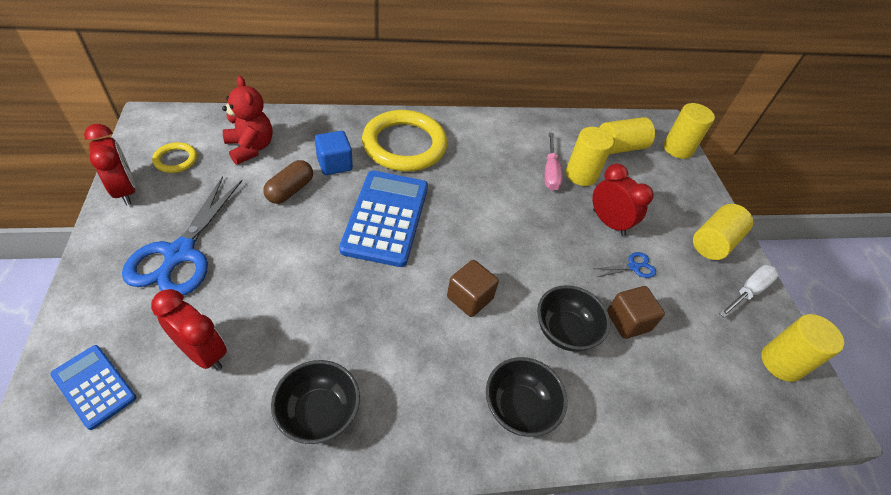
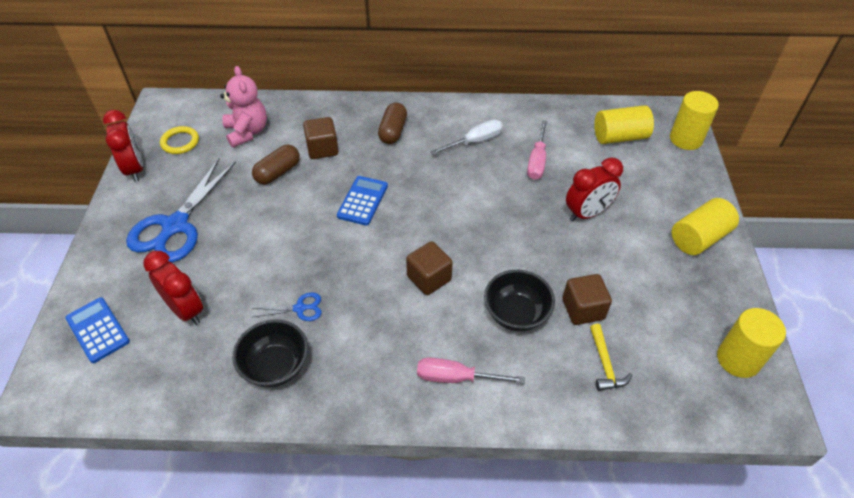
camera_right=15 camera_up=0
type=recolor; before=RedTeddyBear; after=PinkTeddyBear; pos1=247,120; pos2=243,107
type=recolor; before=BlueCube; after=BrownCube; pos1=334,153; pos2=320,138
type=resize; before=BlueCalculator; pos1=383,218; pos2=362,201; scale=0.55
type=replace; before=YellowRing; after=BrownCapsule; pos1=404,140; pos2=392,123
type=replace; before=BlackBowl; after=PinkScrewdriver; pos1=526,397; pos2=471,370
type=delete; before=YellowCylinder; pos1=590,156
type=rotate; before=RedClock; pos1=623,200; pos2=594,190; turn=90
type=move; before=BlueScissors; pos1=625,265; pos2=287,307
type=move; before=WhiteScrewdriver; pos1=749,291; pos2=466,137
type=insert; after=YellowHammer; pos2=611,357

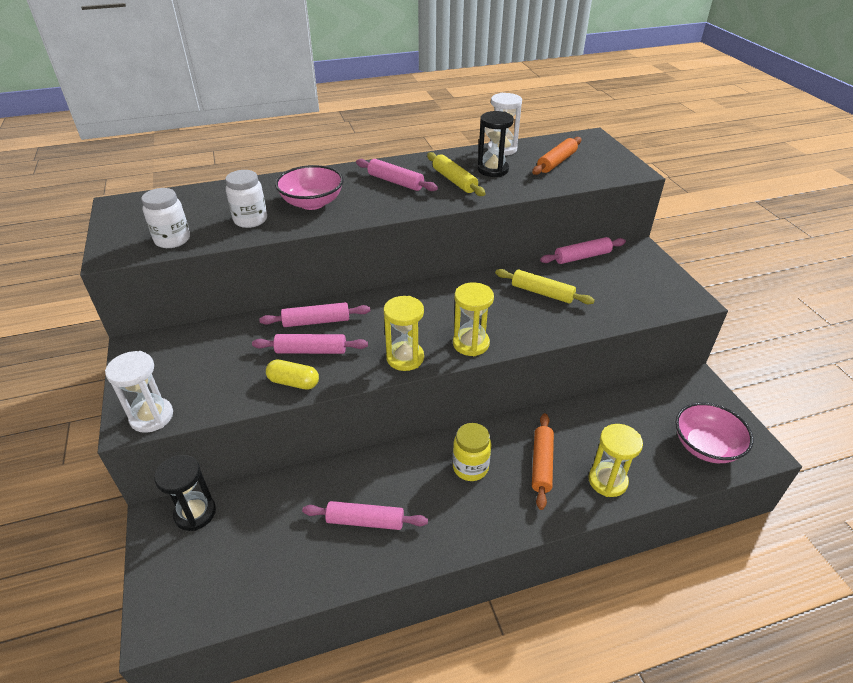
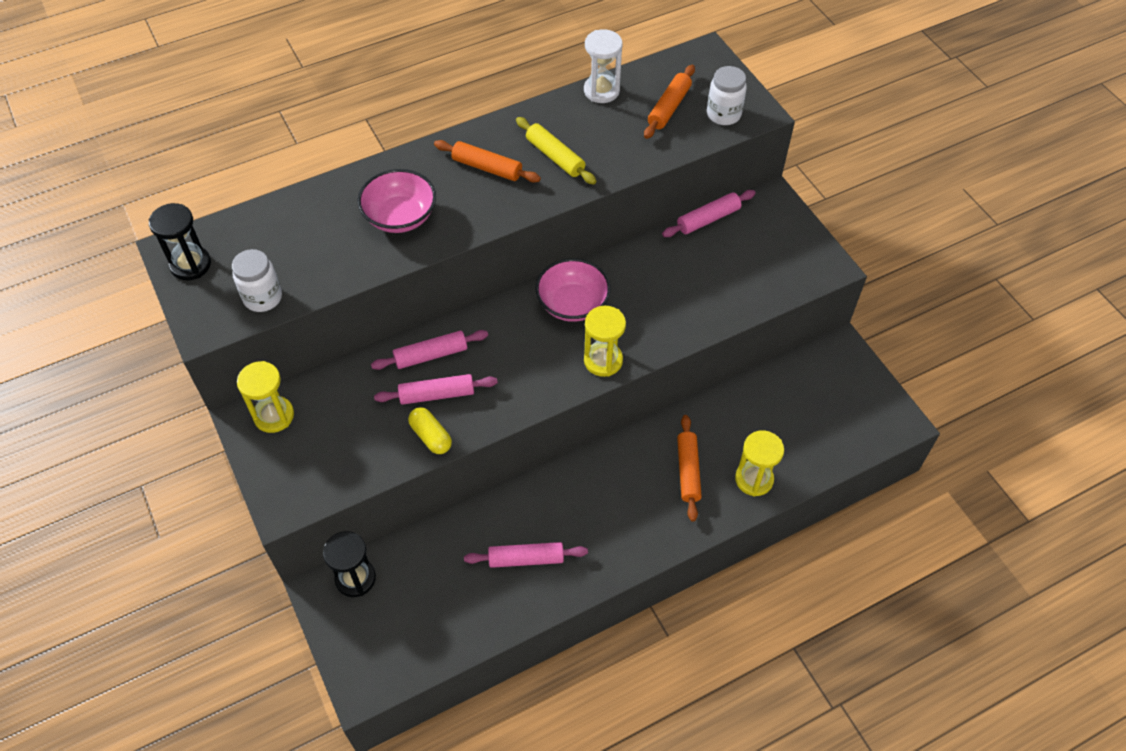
camera_right=-10 camera_up=15
type=delete; before=WhiteHourglass; pos1=139,392
type=move; before=WhiteJar; pos1=246,199; pos2=727,95
type=rotate; before=YellowCapsule; pos1=292,374; pos2=430,430; turn=45
type=recolor; before=PinkRollingPin; after=OrangeRollingPin; pos1=397,175; pos2=487,161
type=move; before=YellowHourglass; pos1=404,333; pos2=265,397
type=delete; before=YellowJar; pos1=472,452
type=move; before=BlackHourglass; pos1=496,144; pos2=180,241
type=delete; before=YellowRollingPin; pos1=545,286
type=move; before=PinkBowl; pos1=714,432; pos2=573,290

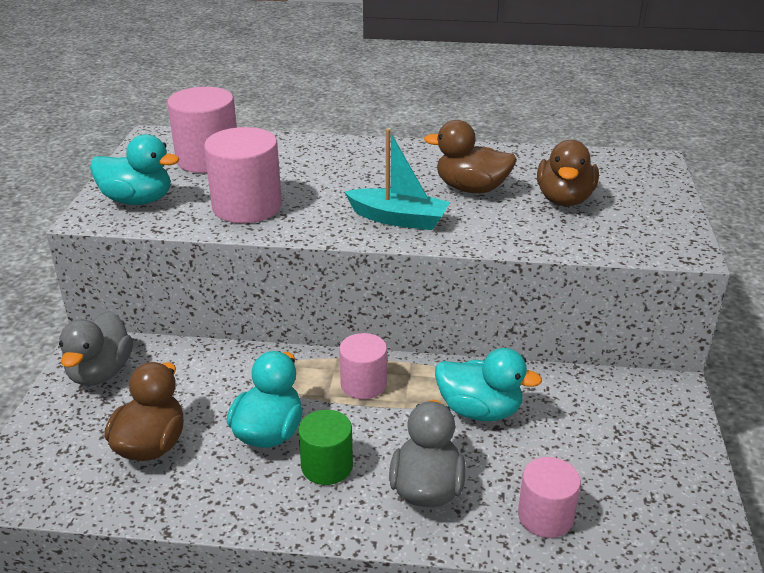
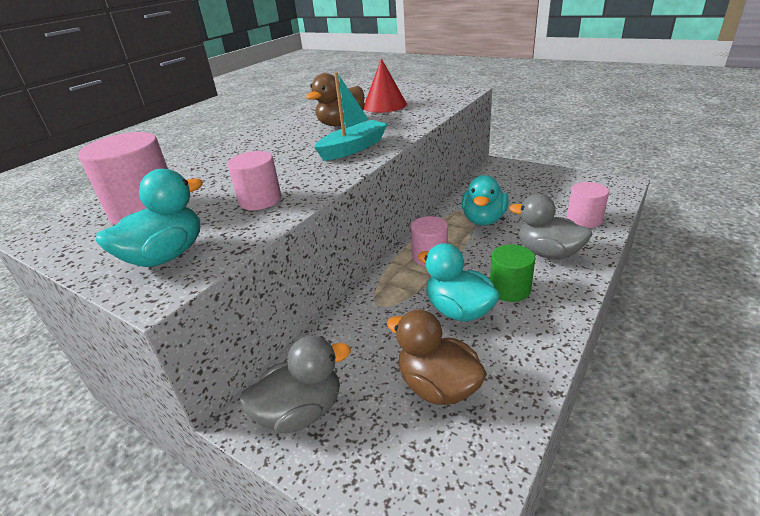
camera_right=-60 camera_up=0
type=rotate; before=GreyDuck; pos1=96,348; pos2=295,384; turn=-60
type=resize; before=PinkCylinder; pos1=243,175; pos2=255,180; scale=0.63
type=rotate; before=TurquoiseDuck; pos1=488,384; pos2=485,200; turn=150
type=replace; before=BrownDuck; after=RedCone; pos1=568,173; pos2=385,85

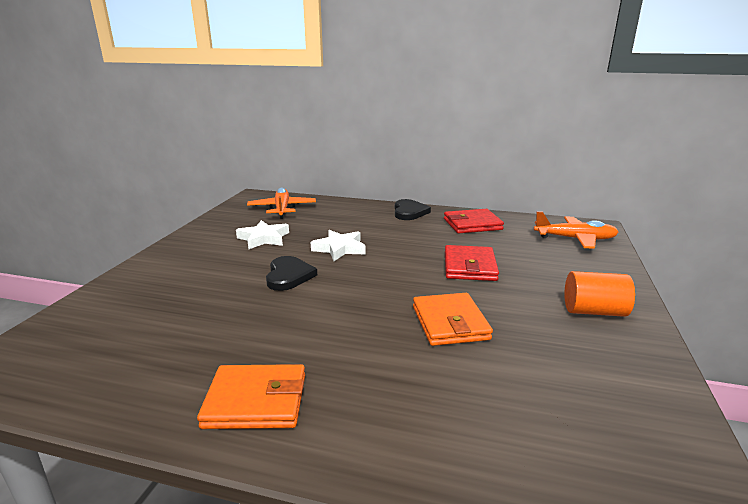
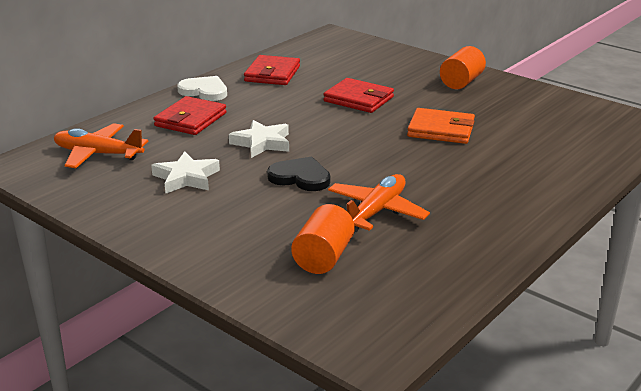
camera_right=-65 camera_up=5
type=delete; before=OrangeWallet; pos1=251,396
type=recolor; before=BlackHeart; after=WhiteHeart; pos1=413,209; pos2=202,88
type=move; before=OrangePlane; pos1=576,230; pos2=379,203
type=insert; after=RedWallet; pos2=189,115
type=insert; after=OrangeCylinder; pos2=323,239

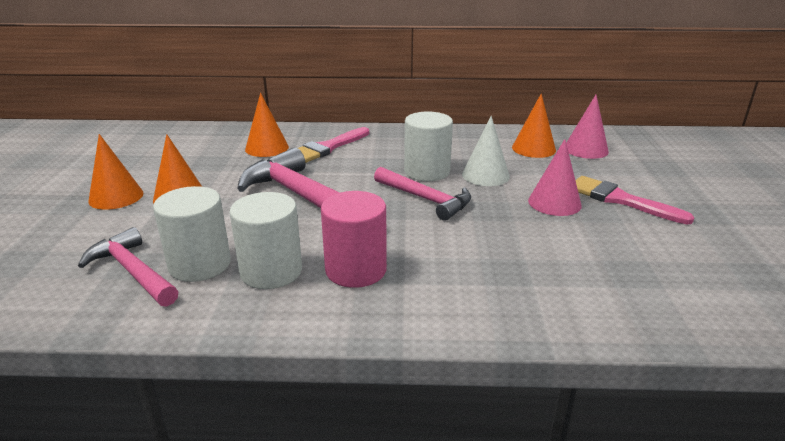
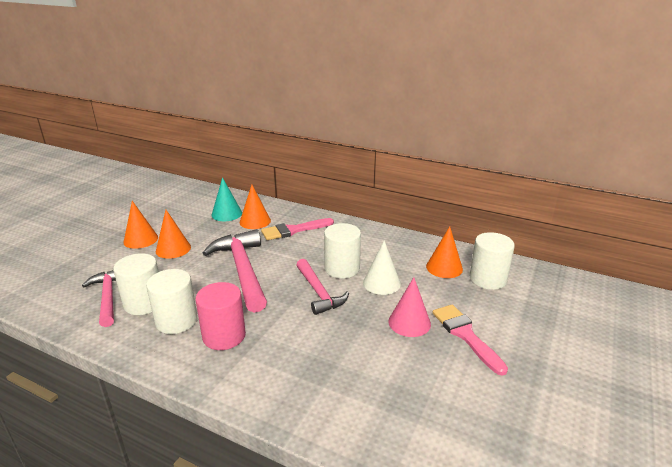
camera_right=25 camera_up=0
type=replace; before=PinkCone; after=WhiteCylinder; pos1=587,127; pos2=492,261
type=insert; after=TurquoiseCone; pos2=227,199

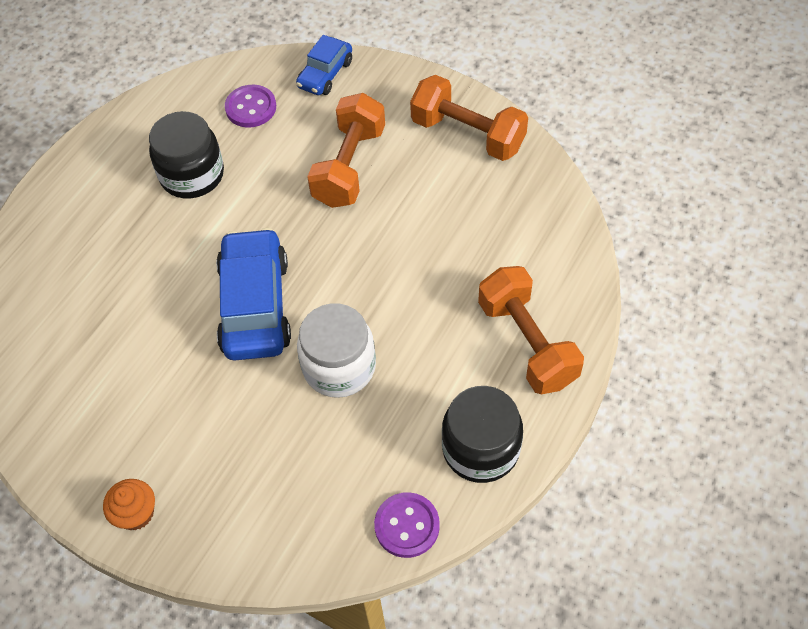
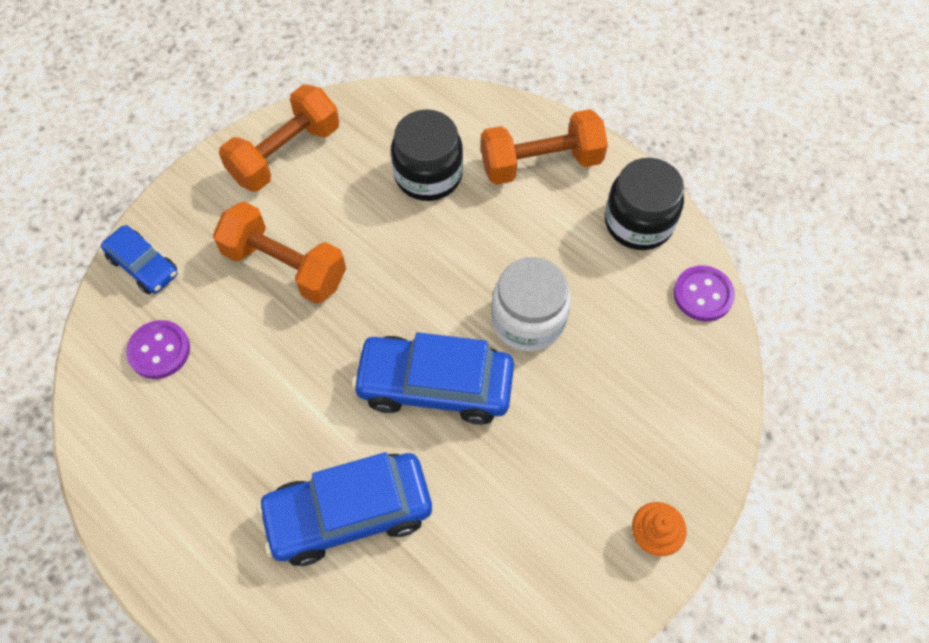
camera_right=-80 camera_up=5
type=move; before=BlackJar; pos1=186,154; pos2=427,155
type=insert; after=BlueCar; pos2=344,509

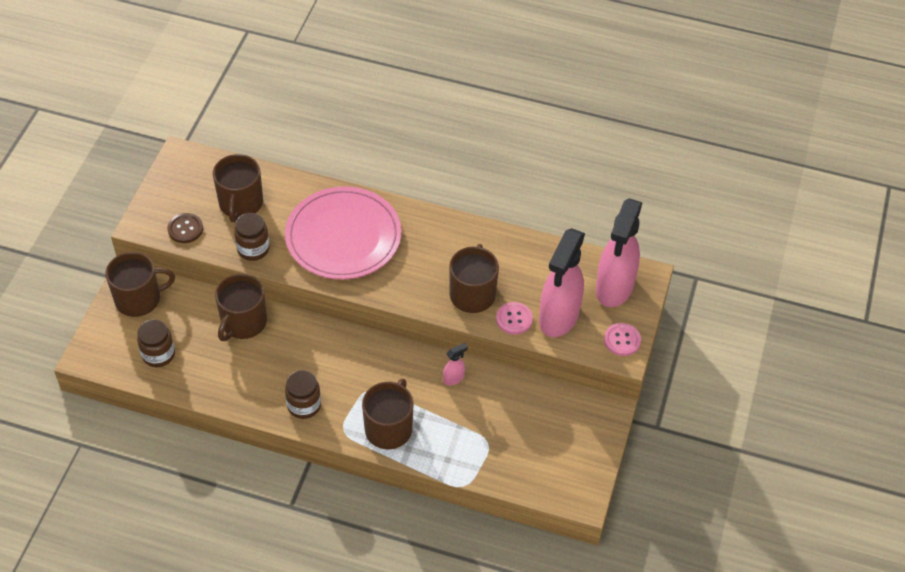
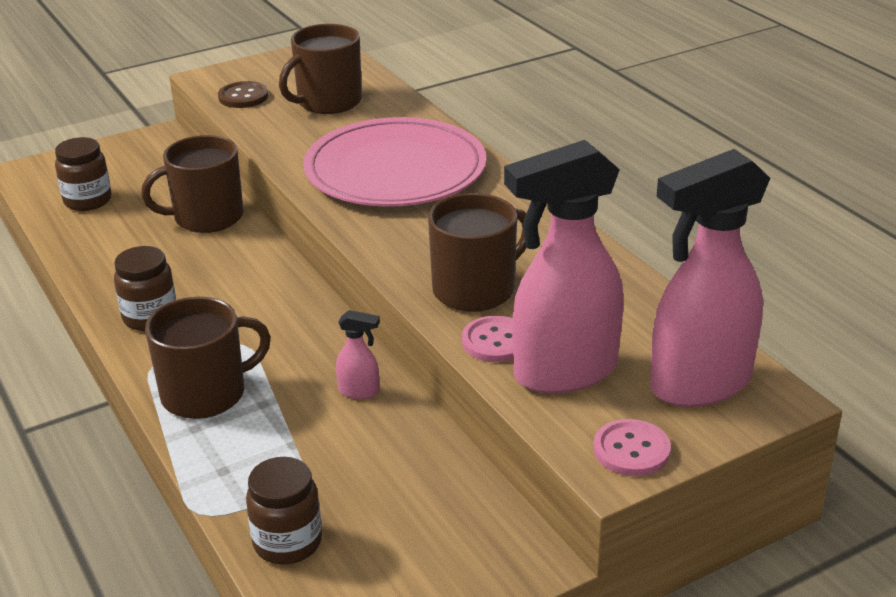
camera_right=45 camera_up=-20
type=delete; before=BrownMug; pos1=140,284
type=move; before=BrownJar; pos1=252,237; pos2=284,510

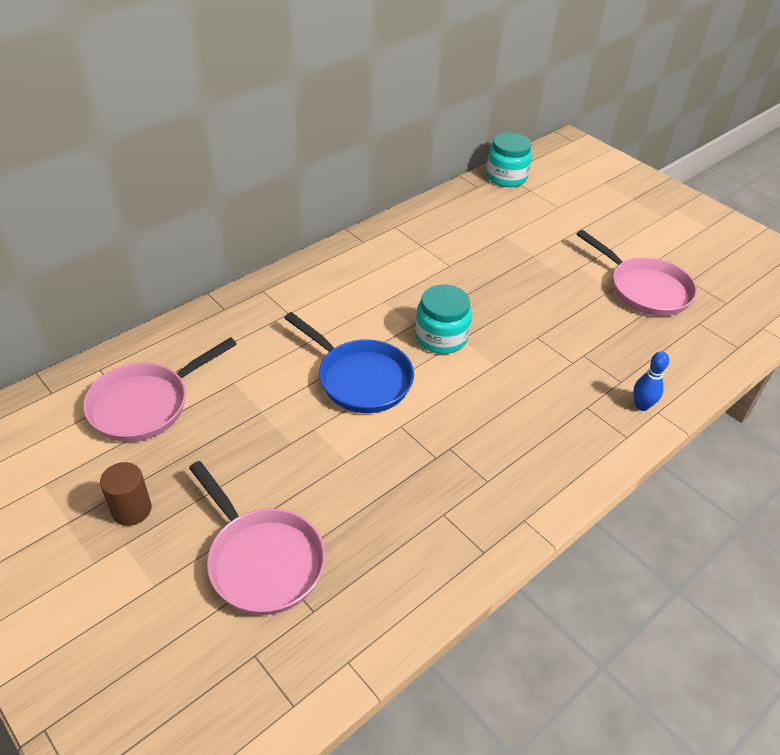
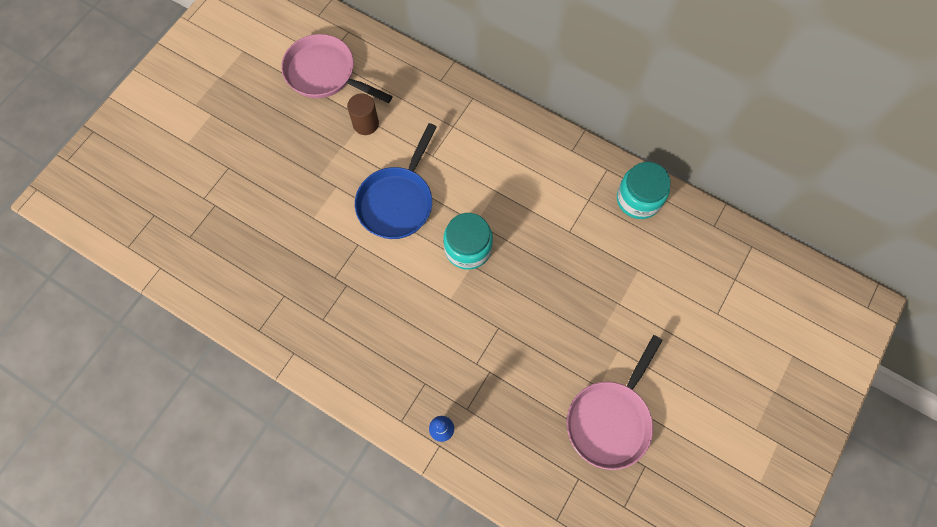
camera_right=75 camera_up=25
type=move; before=BrownCylinder; pos1=126,494; pos2=363,114
type=delete; before=PinkPan; pos1=257,538
type=move; before=TurquoiseJar; pos1=509,159; pos2=644,190

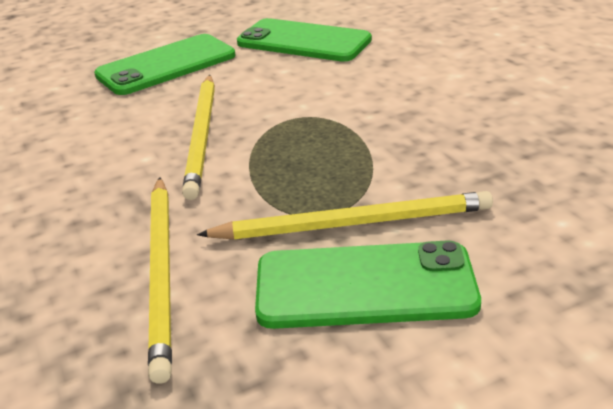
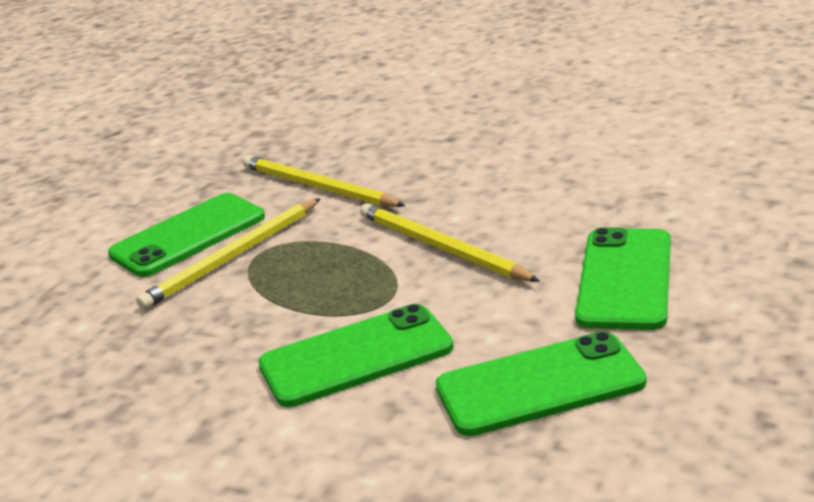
camera_right=140 camera_up=-5
type=insert; after=GreenPhone; pos2=355,355

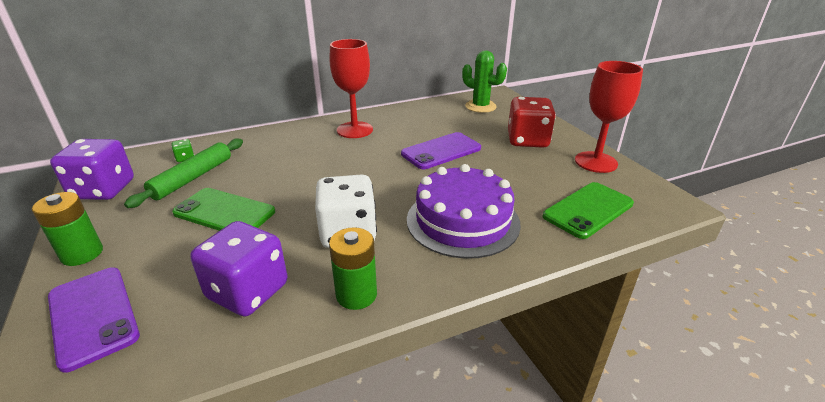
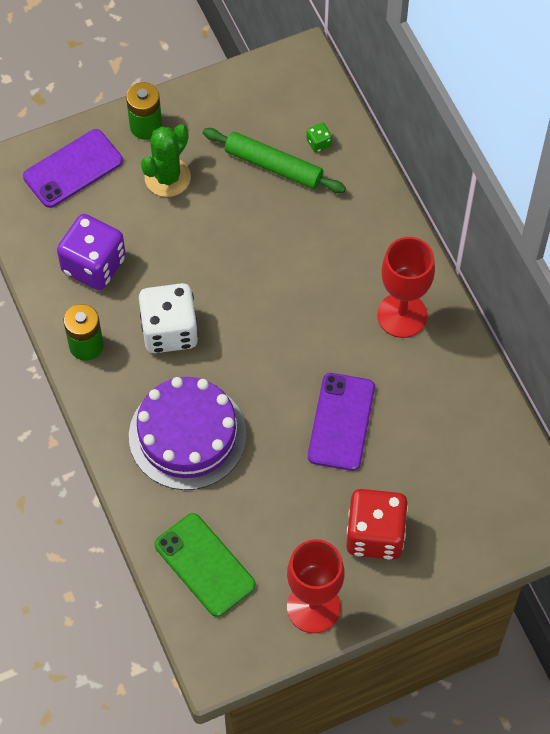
camera_right=90 camera_up=30
type=delete; before=PurpleDice; pos1=92,169
type=delete; before=GreenPhone; pos1=223,209
type=rotate; before=PurplePhone; pos1=441,150; pos2=341,422; turn=45
type=move; before=GreenCactus; pos1=484,81; pos2=166,160

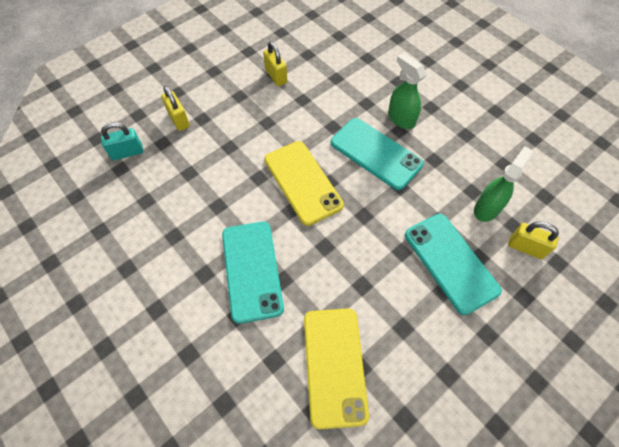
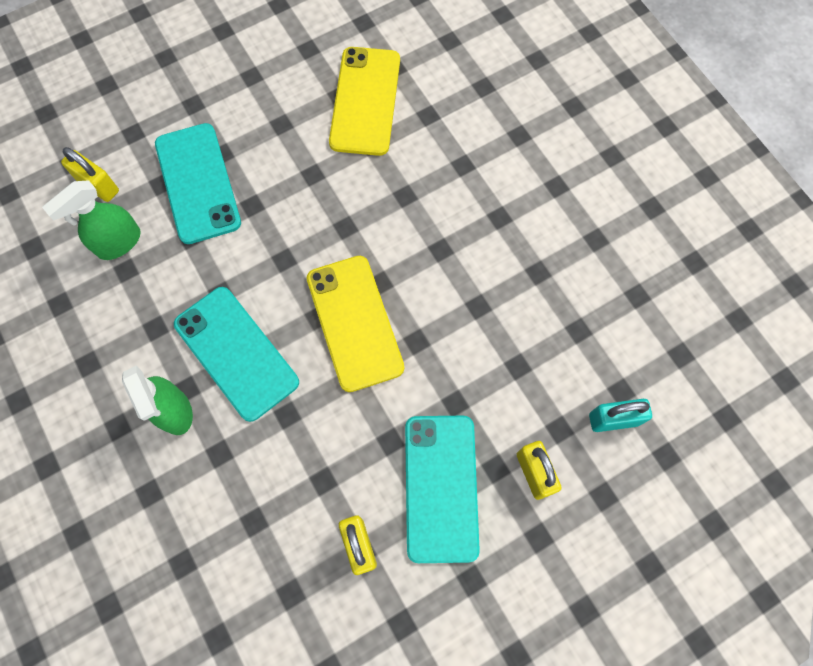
camera_right=-170 camera_up=10
type=move; before=TurquoisePhone; pos1=253,273; pos2=442,489

